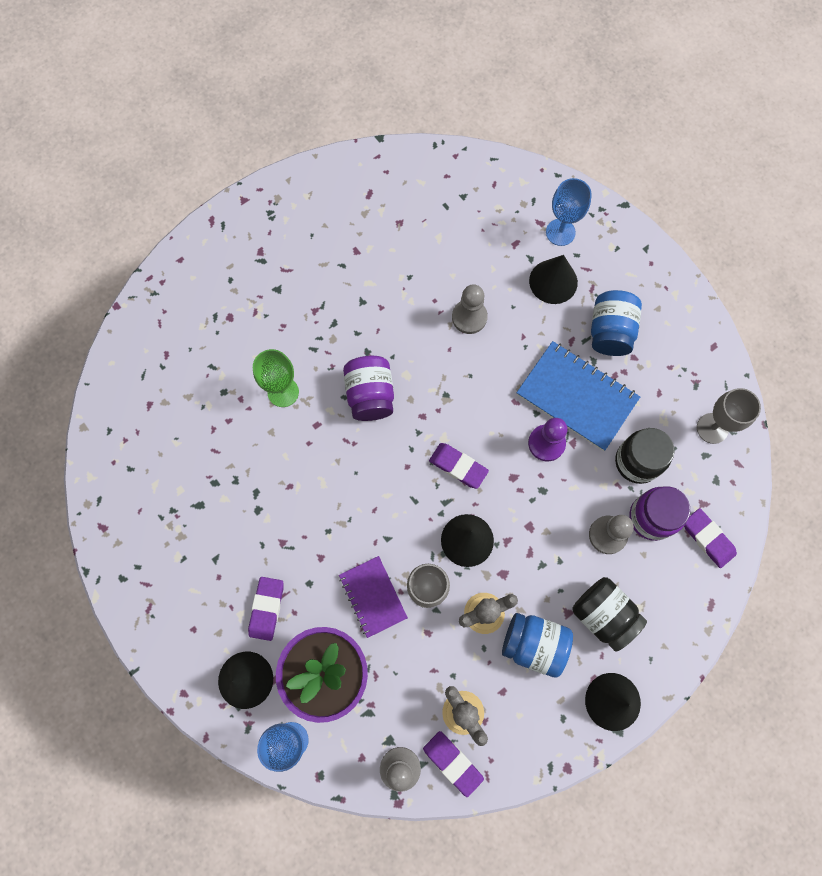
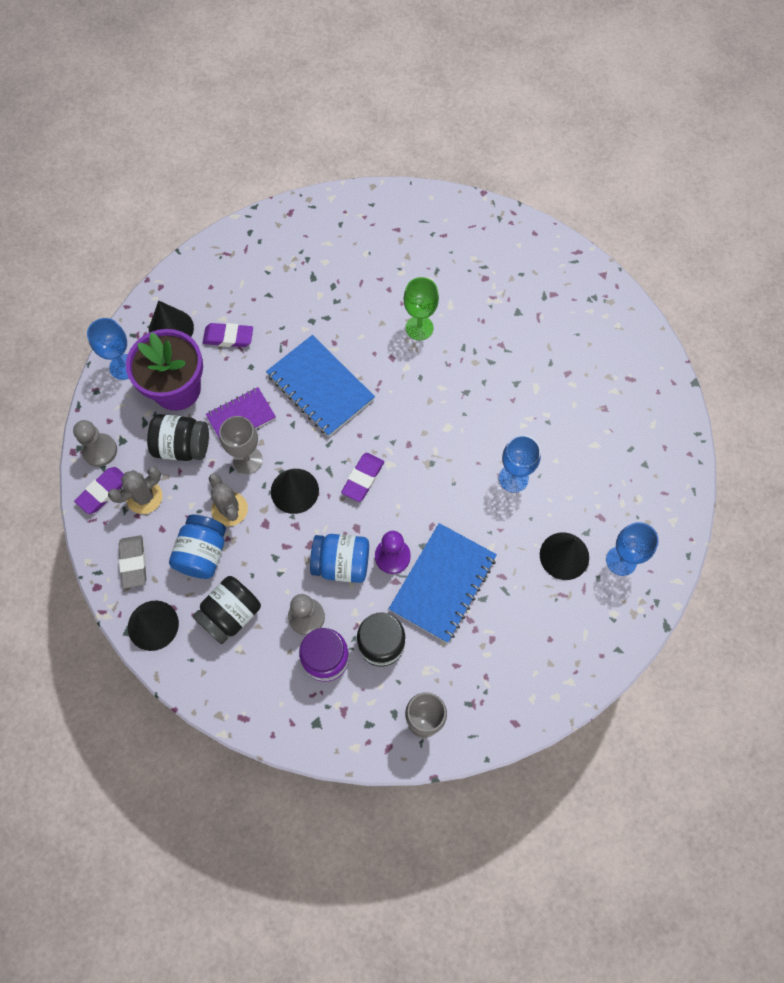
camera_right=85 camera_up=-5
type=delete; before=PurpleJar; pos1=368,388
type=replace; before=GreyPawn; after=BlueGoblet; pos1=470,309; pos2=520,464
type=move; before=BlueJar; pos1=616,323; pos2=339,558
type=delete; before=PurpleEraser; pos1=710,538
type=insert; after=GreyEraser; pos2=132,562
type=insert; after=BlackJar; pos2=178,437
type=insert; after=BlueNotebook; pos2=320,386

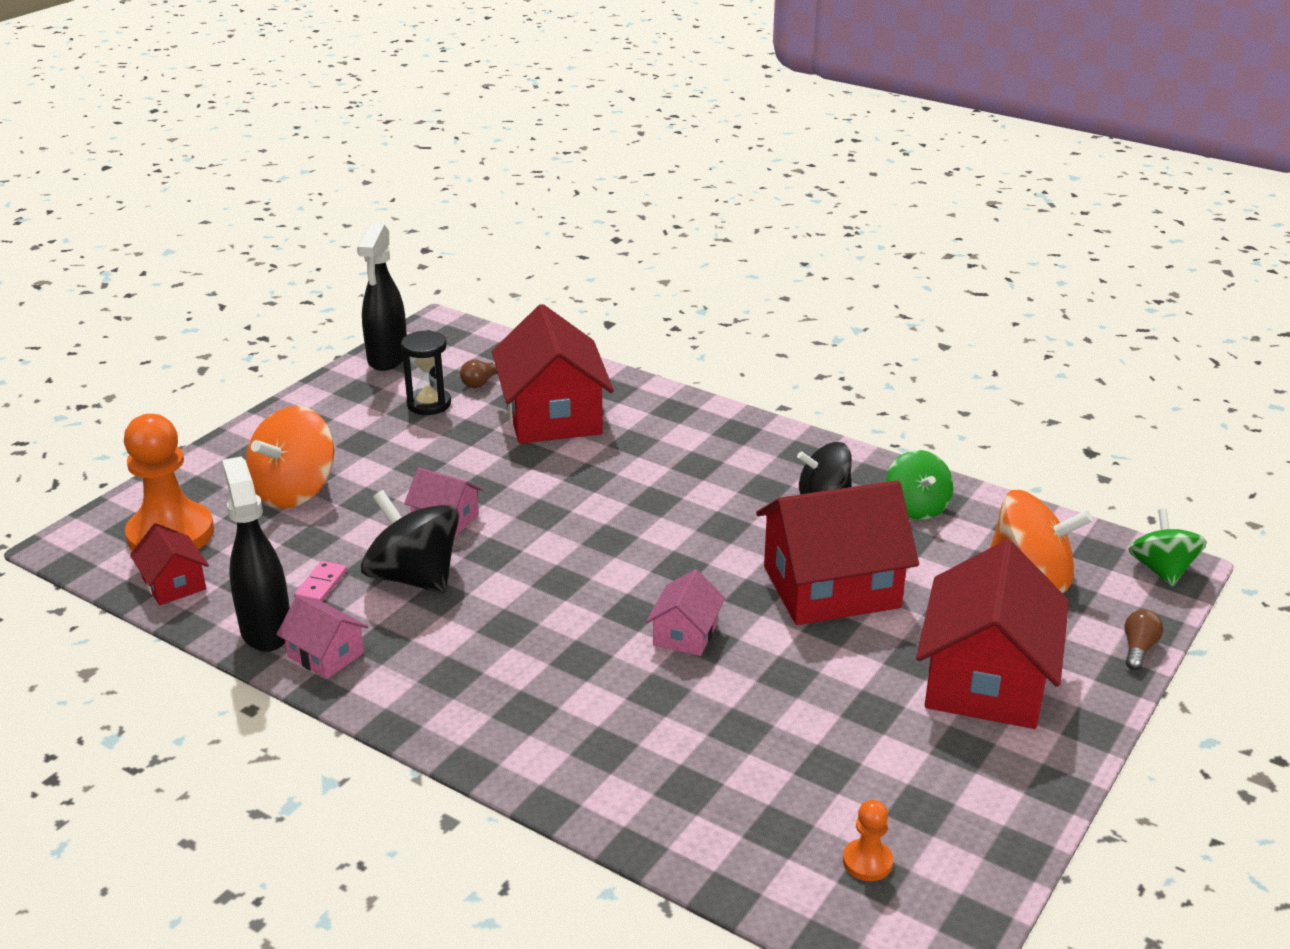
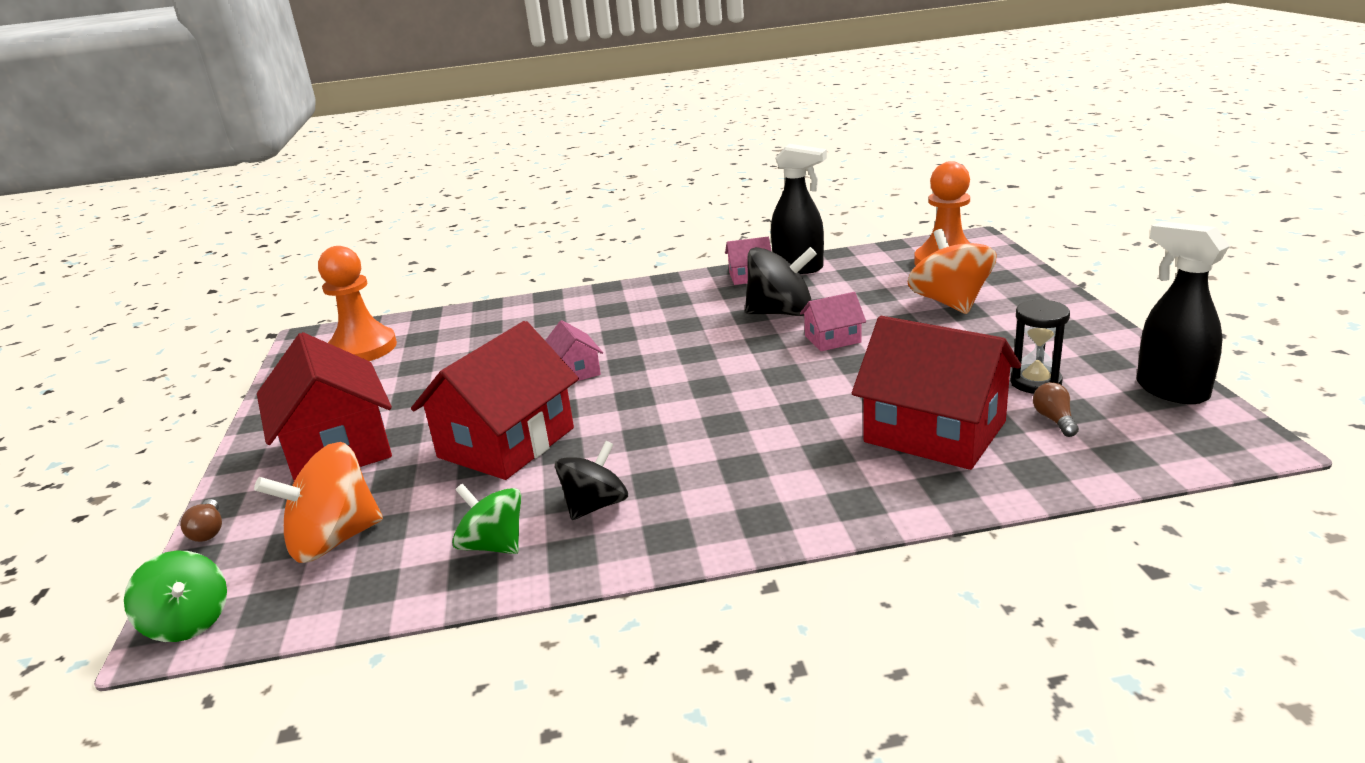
camera_right=140 camera_up=-5
type=delete; before=RedHouse; pos1=169,564
type=delete; before=PinkDomino; pos1=320,581
type=resize; before=OrangePawn; pos1=868,840; pos2=357,303; scale=2.23

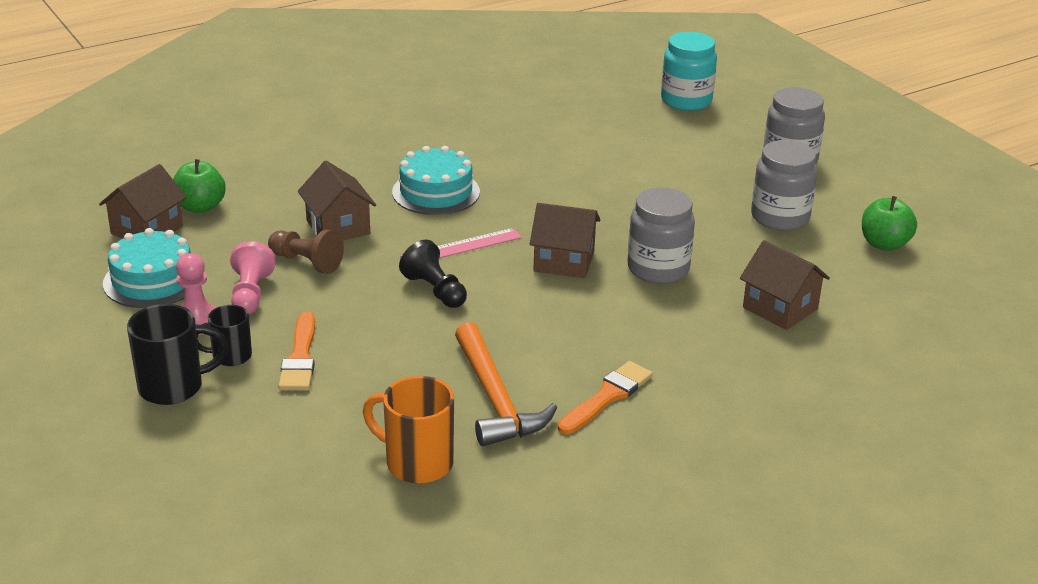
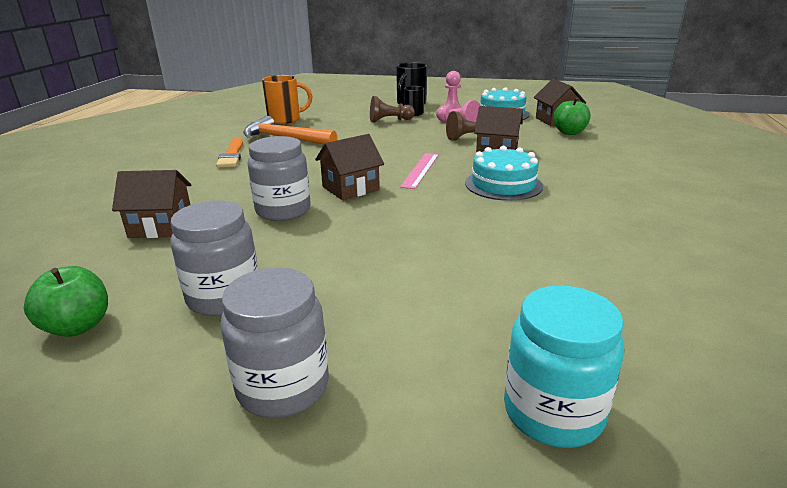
camera_right=135 camera_up=-5
type=replace; before=OrangeBrush; after=BrownPawn; pos1=296,350; pos2=392,109
type=delete; before=BlackPawn; pos1=433,273

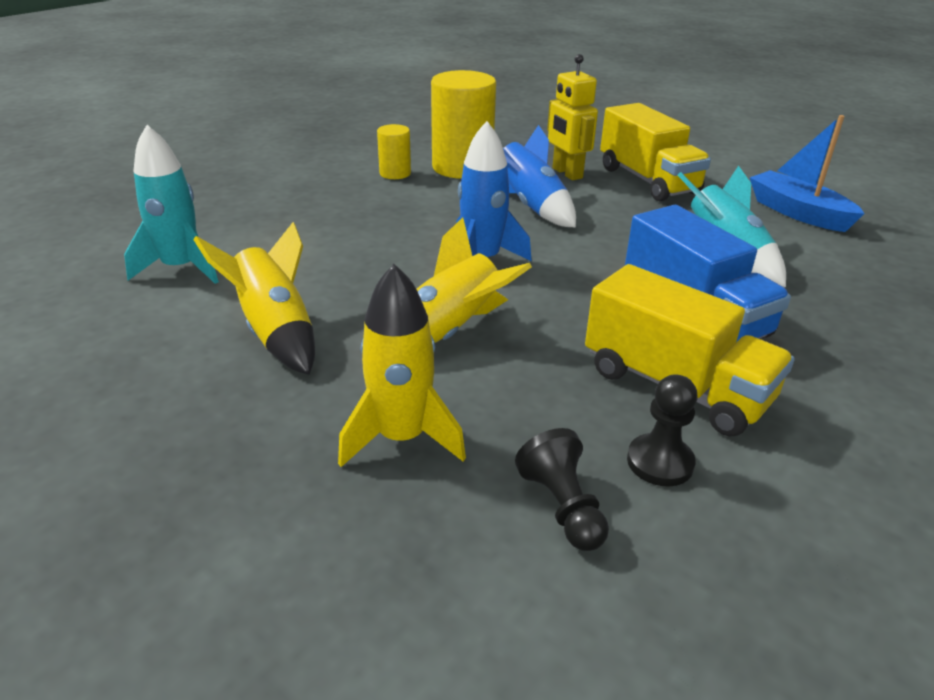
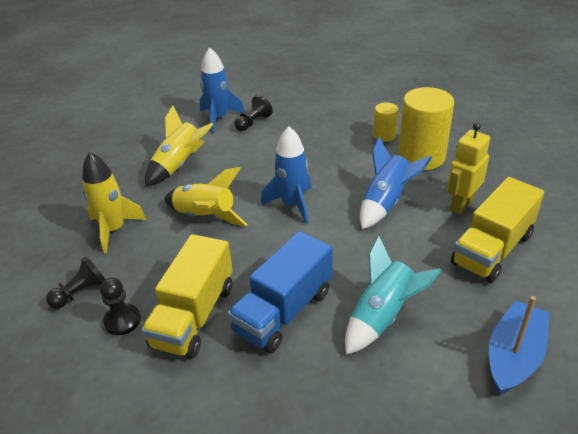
camera_right=70 camera_up=5
type=recolor; before=TurquoiseRocket; after=BlueRocket; pos1=171,204; pos2=222,90
type=insert; after=BlackPawn; pos2=253,113

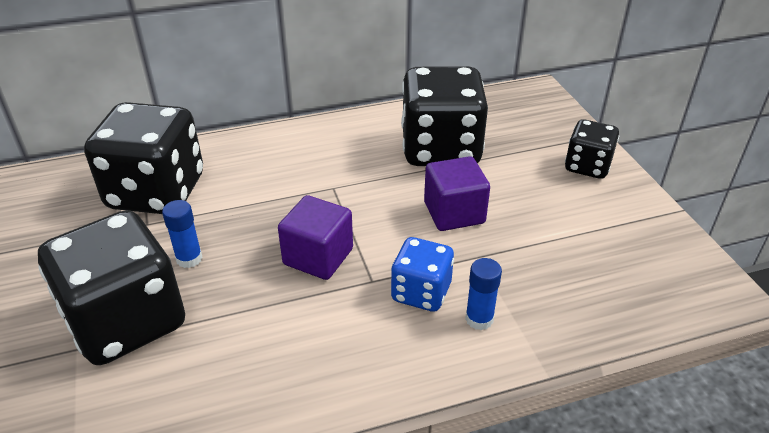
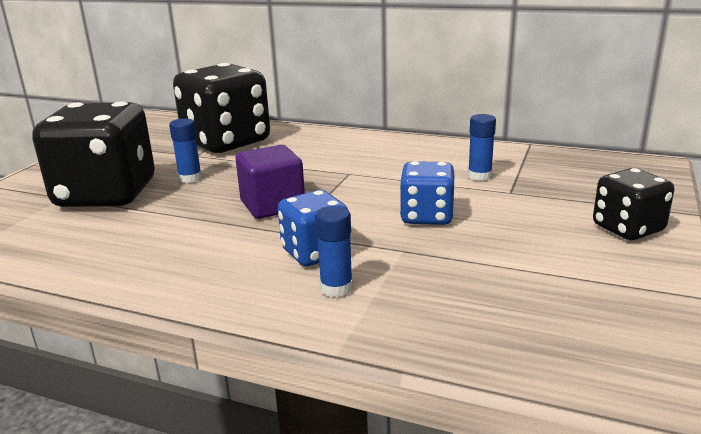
camera_right=40 camera_up=-15
type=replace; before=BlackDice; after=BlueGlueStick; pos1=444,116; pos2=482,147
type=replace; before=PurpleCube; after=BlueDice; pos1=457,193; pos2=427,193

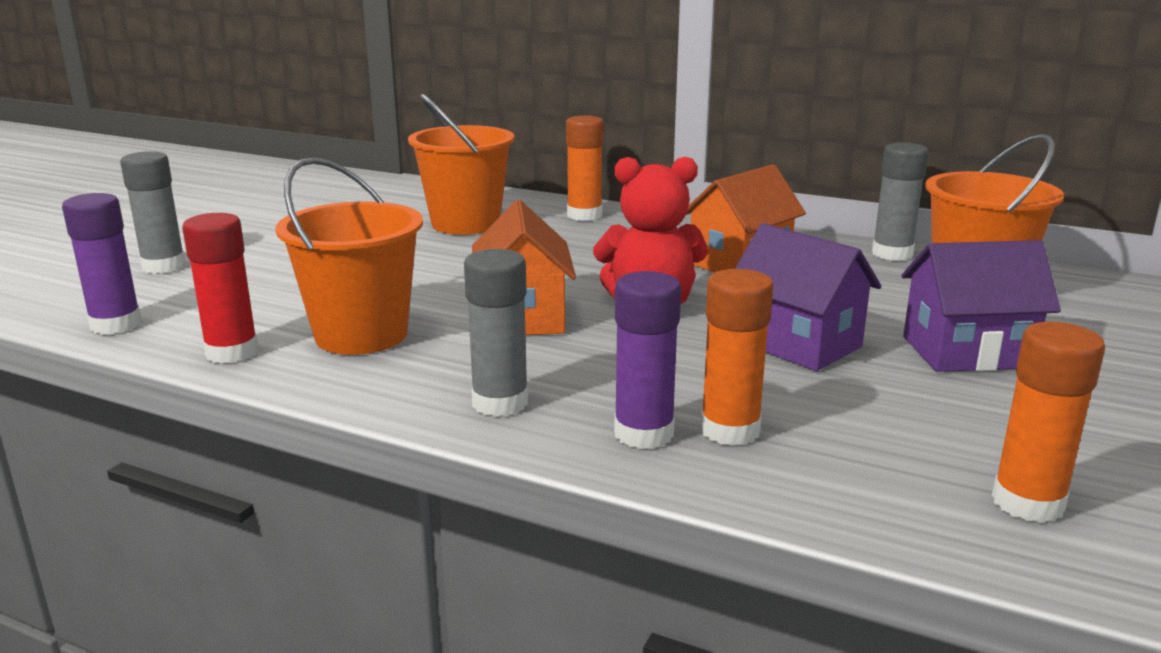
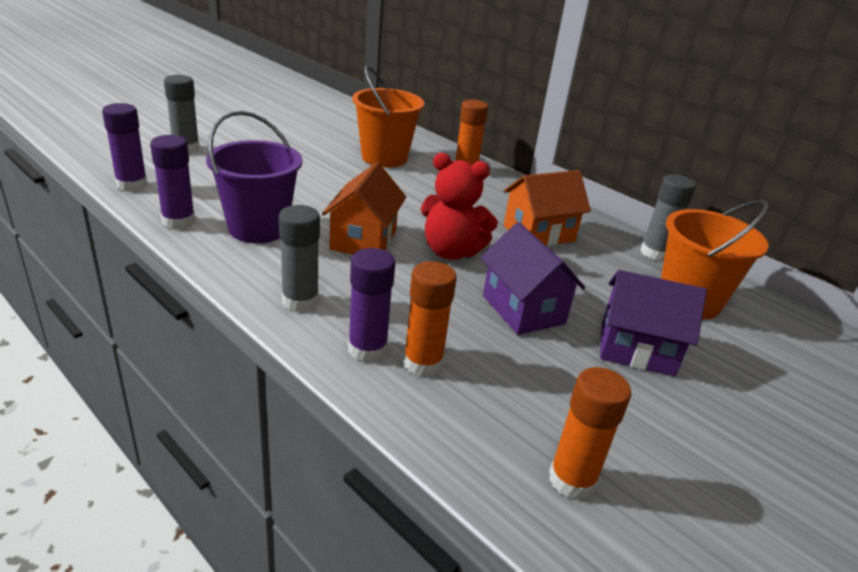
camera_right=15 camera_up=10
type=recolor; before=RedGlueStick; after=PurpleGlueStick; pos1=220,288; pos2=172,182
type=recolor; before=OrangeBucket; after=PurpleBucket; pos1=349,256; pos2=254,177

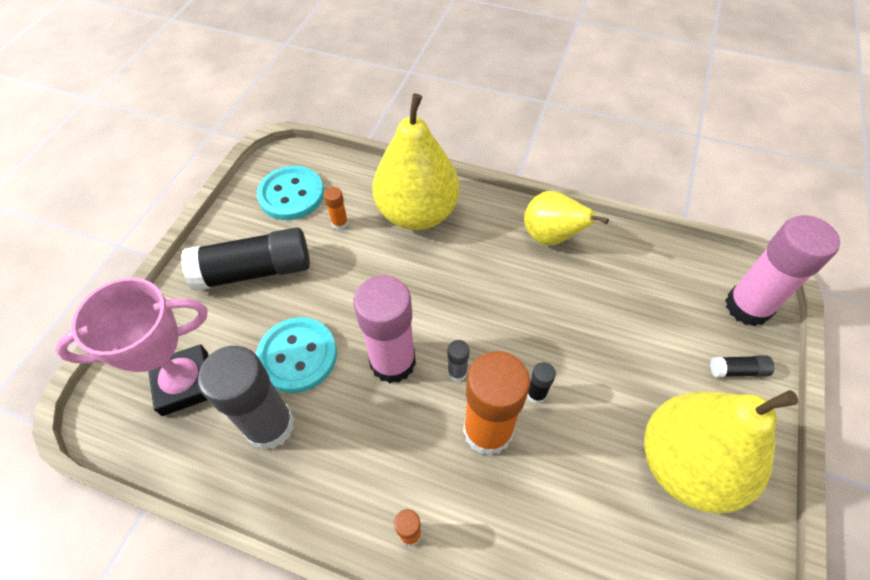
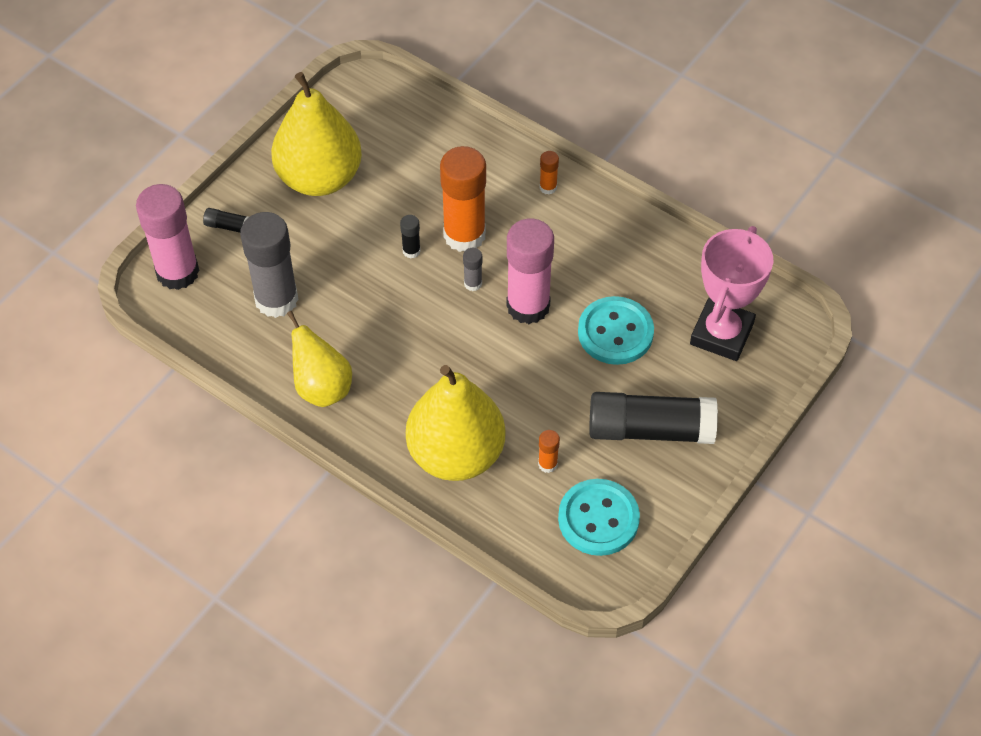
camera_right=-165 camera_up=0
type=rotate; before=PinkTrophy; pos1=131,347; pos2=731,293; turn=-60
type=move; before=GreyGlueStick; pos1=246,398; pos2=269,265

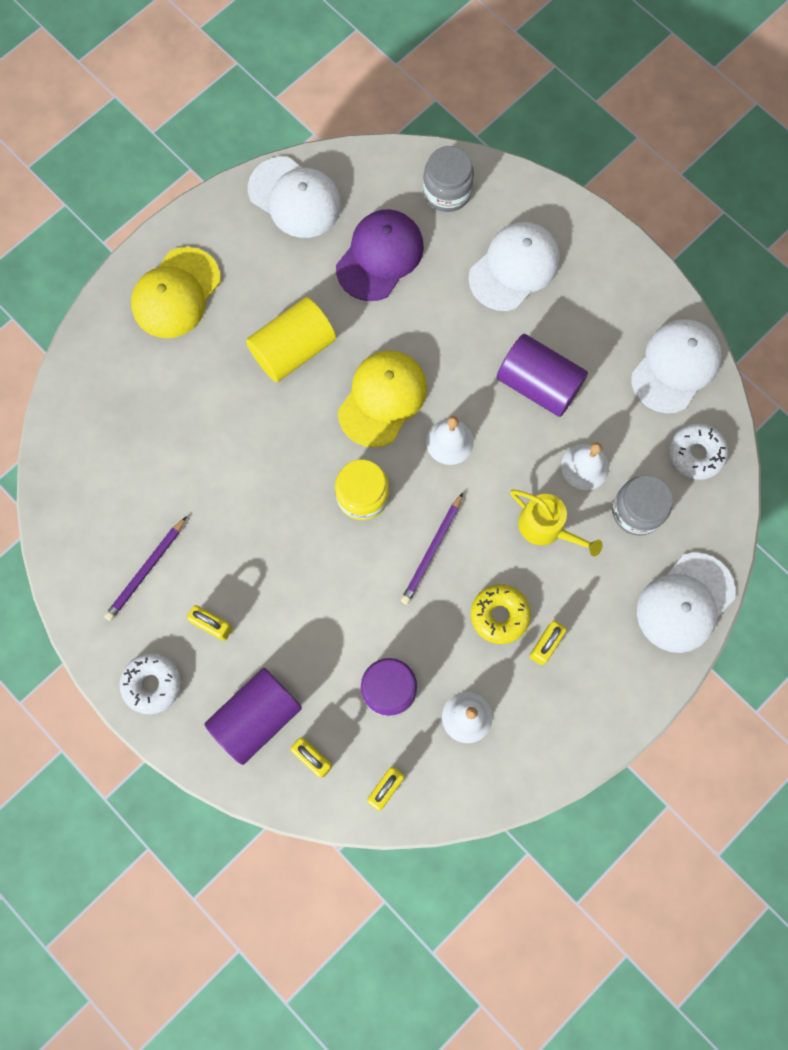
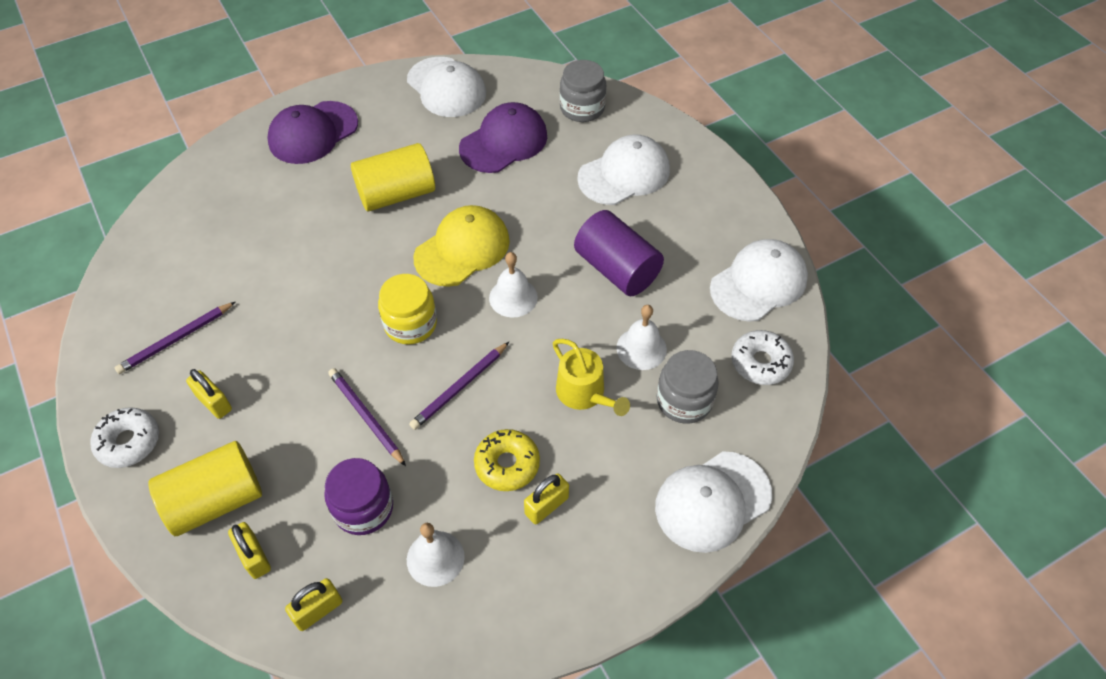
camera_right=15 camera_up=-20
type=recolor; before=YellowCap; after=PurpleCap; pos1=176,292; pos2=312,132
type=recolor; before=PurpleCylinder; after=YellowCylinder; pos1=253,716; pos2=205,488
type=insert; after=PurplePencil; pos2=367,417

